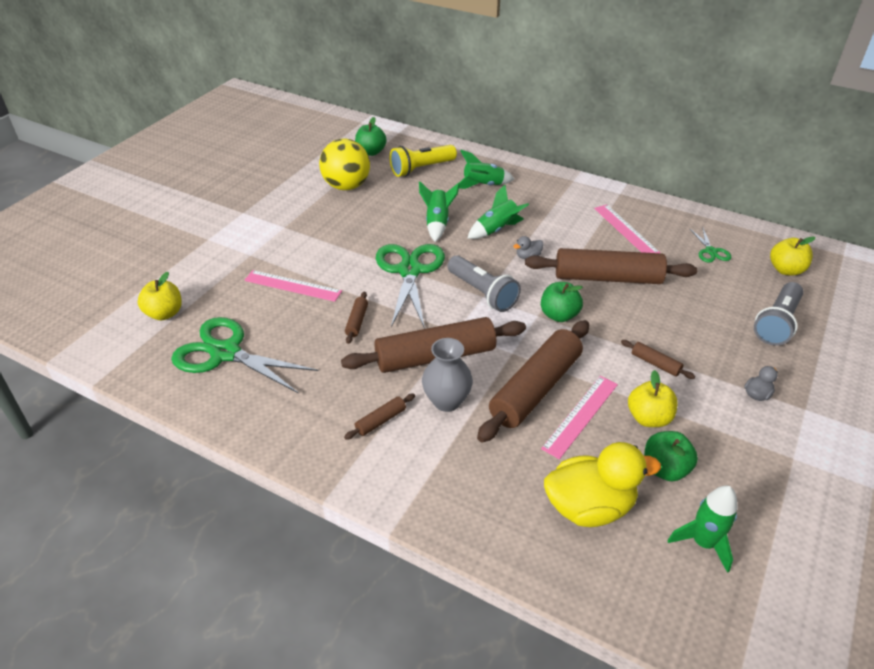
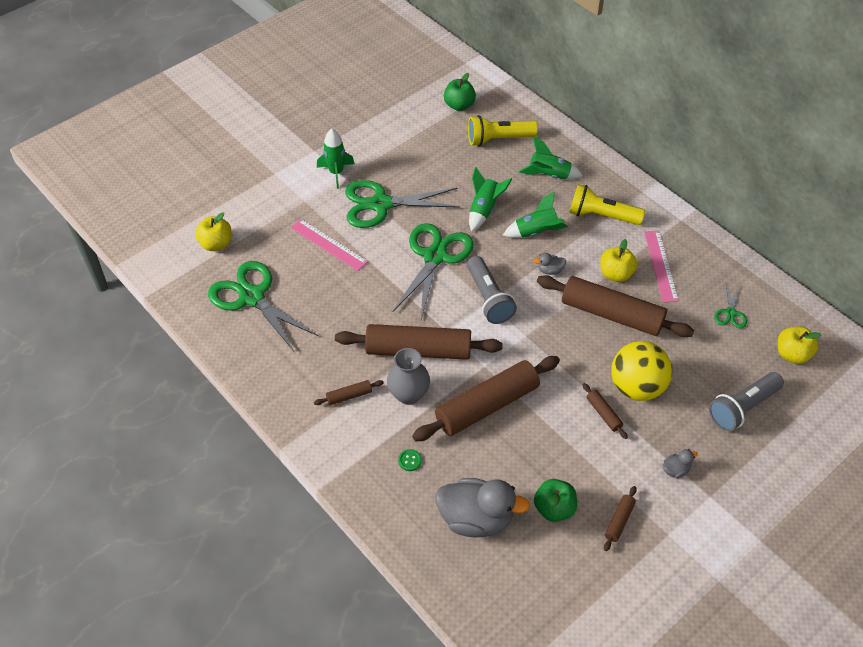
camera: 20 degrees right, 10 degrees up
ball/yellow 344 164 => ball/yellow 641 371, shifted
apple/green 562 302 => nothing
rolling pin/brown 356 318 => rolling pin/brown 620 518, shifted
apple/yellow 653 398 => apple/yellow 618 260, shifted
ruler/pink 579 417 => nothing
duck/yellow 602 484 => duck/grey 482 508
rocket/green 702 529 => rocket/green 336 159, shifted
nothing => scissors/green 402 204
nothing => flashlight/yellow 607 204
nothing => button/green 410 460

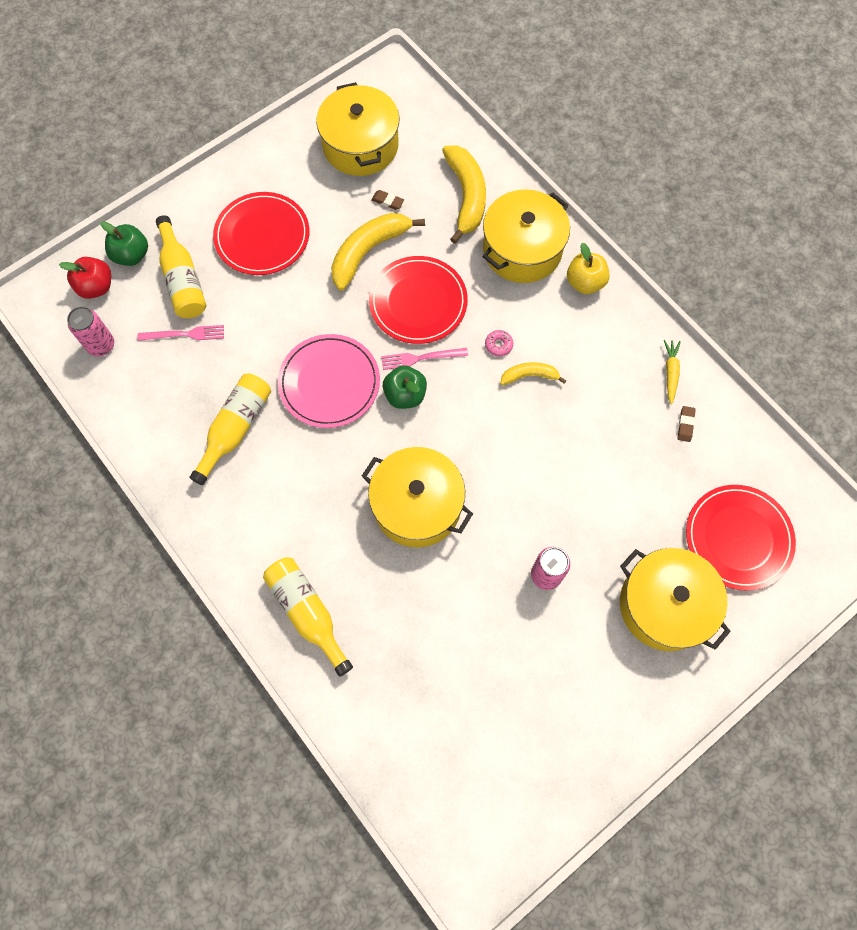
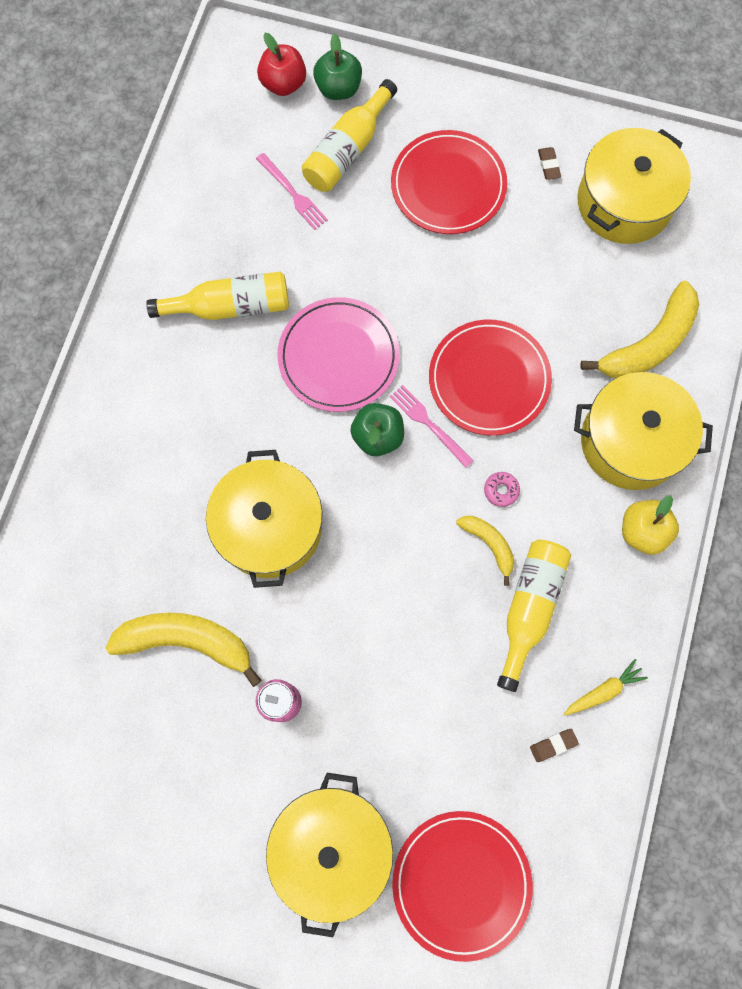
camera: 55 degrees right, 5 degrees up
eraser/brown 387 200 => eraser/brown 549 163, shifted
banana/yellow 378 252 => banana/yellow 184 650, shifted
can/pink 90 331 => nothing
bottle/yellow 308 617 => bottle/yellow 534 616, shifted

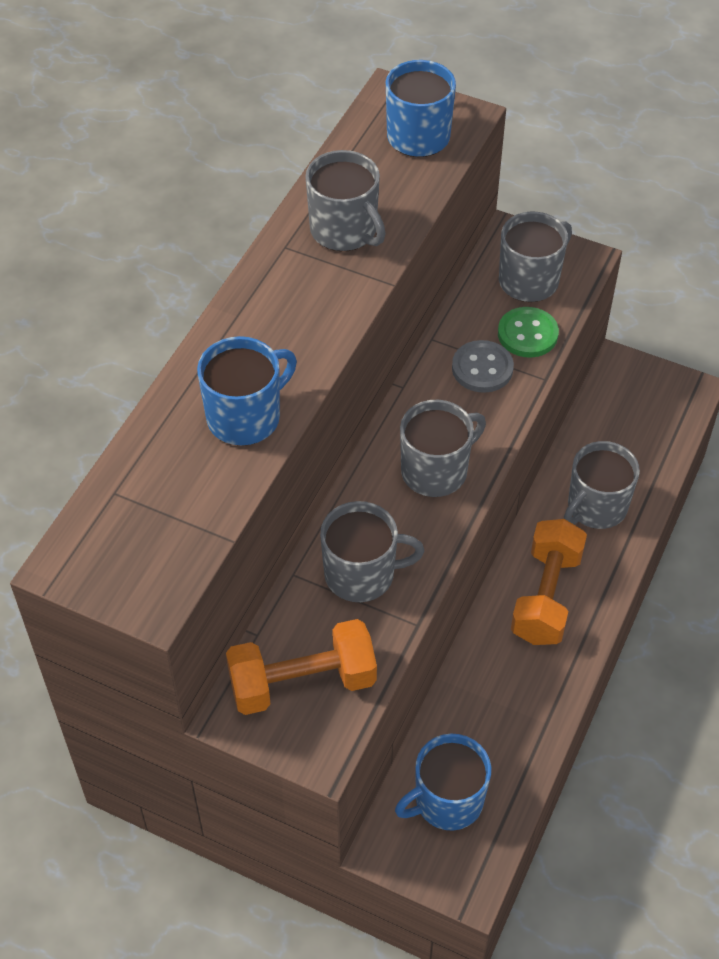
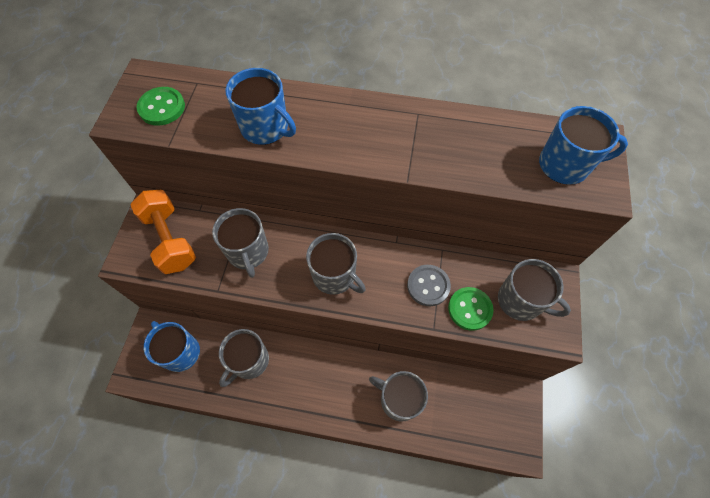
camera: 75 degrees right, 10 degrees up
mug/grey 345 200 => mug/grey 244 358, shifted
dumbbell/orange 549 582 => nothing
nothing => button/green 161 106

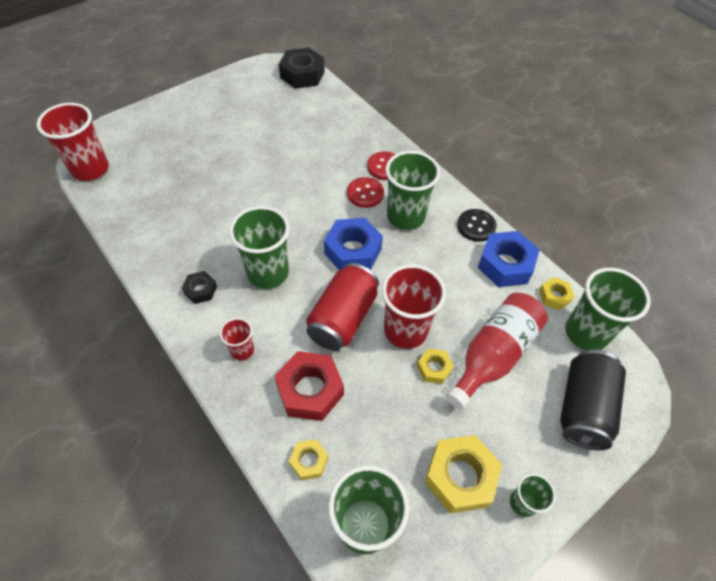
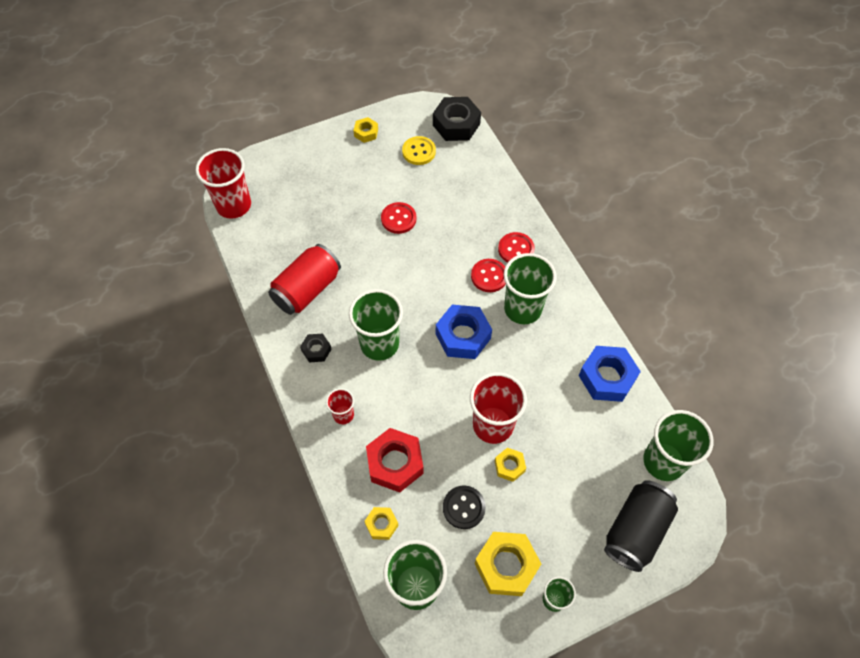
camera: 15 degrees right, 5 degrees up
button/black 477 225 => button/black 464 507, shifted
can/red 342 307 => can/red 304 279, shifted
nut/yellow 557 293 => nut/yellow 365 130, shifted
bottle/red 497 351 => nothing
nothing => button/yellow 419 150
nothing => button/red 398 218

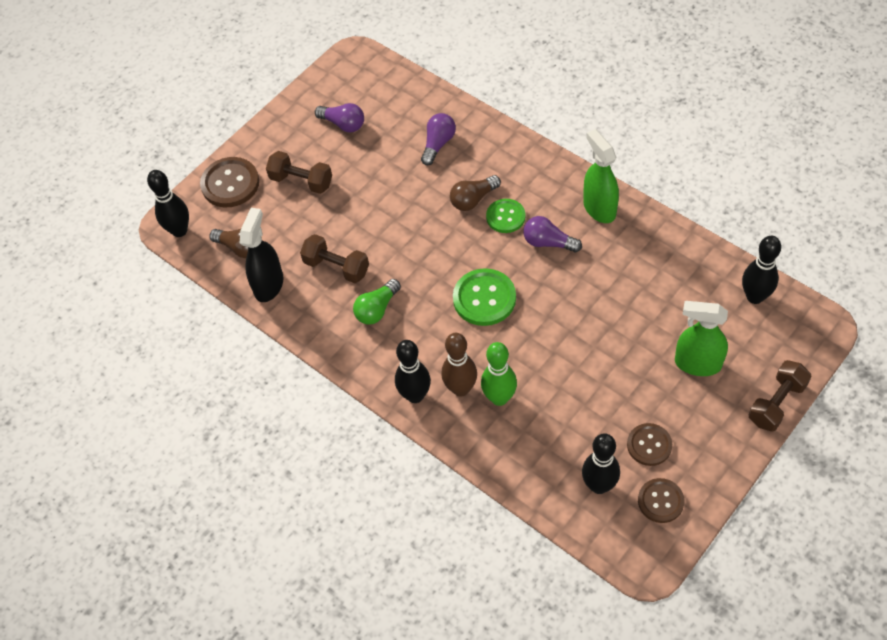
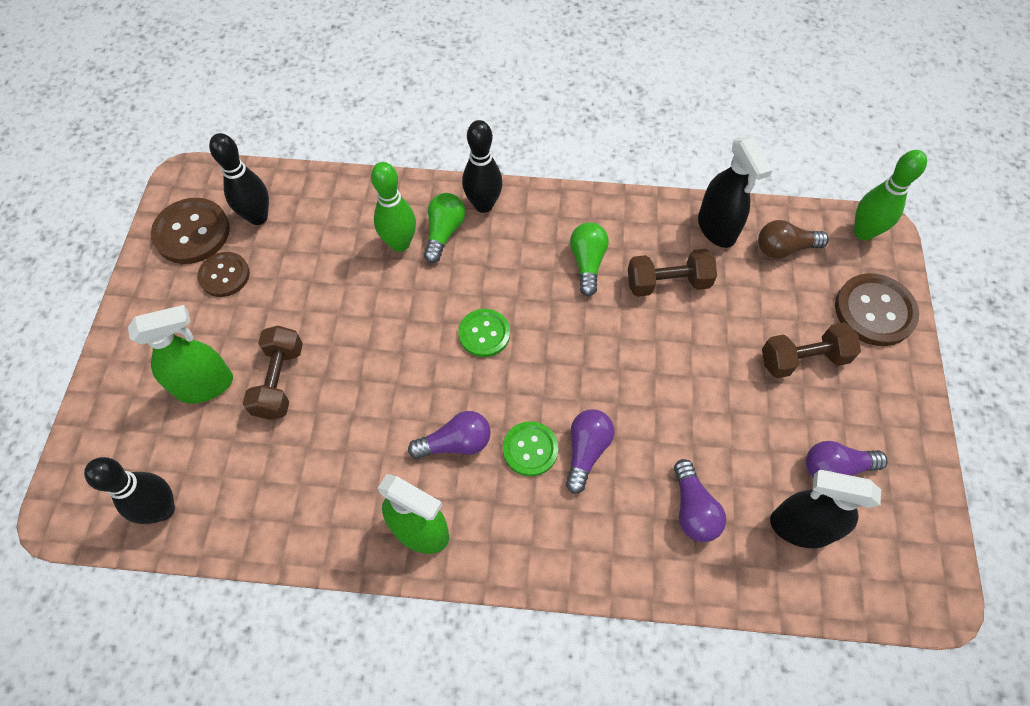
camera: 140 degrees right, 5 degrees up
bowling pin/black 168 203 => bowling pin/green 890 195
light bulb/brown 475 193 => light bulb/purple 590 451
button/green 484 297 => button/green 484 333, x0.65
bowling pin/brown 459 365 => light bulb/green 444 228
dumbbell/brown 780 396 => dumbbell/brown 273 373, shifted
button/brown 661 500 => button/brown 190 231, x1.54
nothing => spray bottle/black 825 509

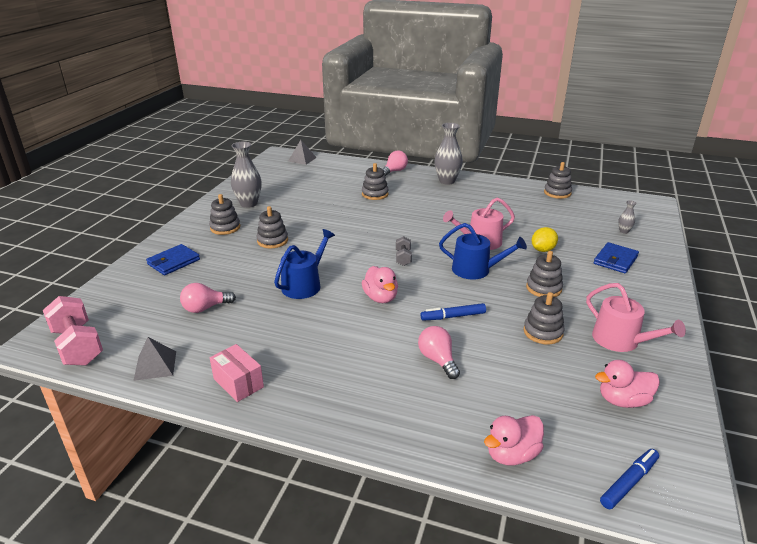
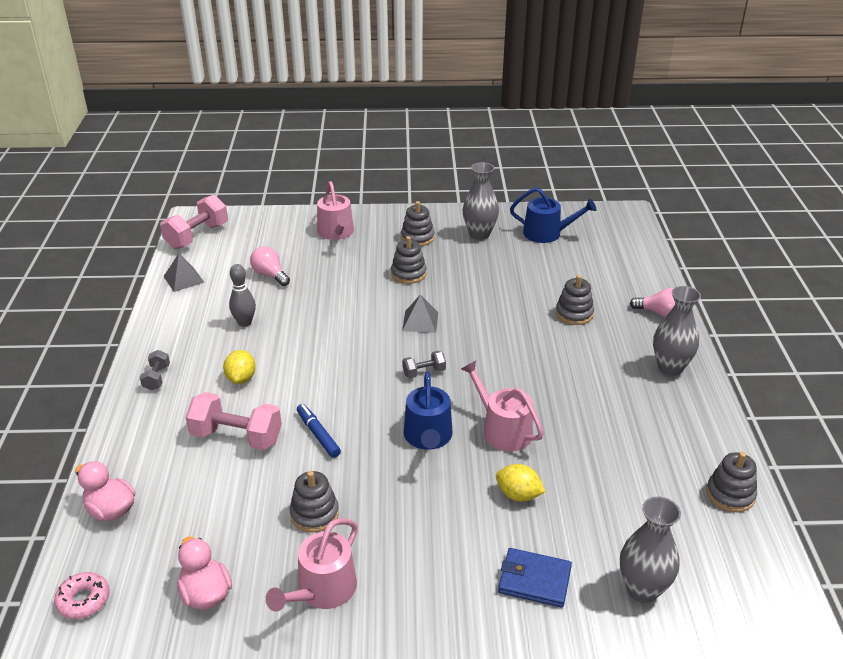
camera: 70 degrees right, 5 degrees up
pyramid/grey 302 152 => pyramid/grey 420 313, shifted
vase/grey 627 217 => vase/grey 650 549, x2.10
watering can/blue 304 264 => watering can/blue 553 215, shifted
wallet/blue 173 259 => watering can/pink 335 210
stacking toy/grey 544 274 => nothing
duck/pink 380 284 => nothing
light bulb/pink 439 352 => dumbbell/pink 234 421
box/pink 237 373 => nothing
marker/blue 629 479 => donut/pink 82 595
nothing => bowling pin/grey 242 295
nothing => dumbbell/grey 155 370
nothing => lemon/yellow 239 367

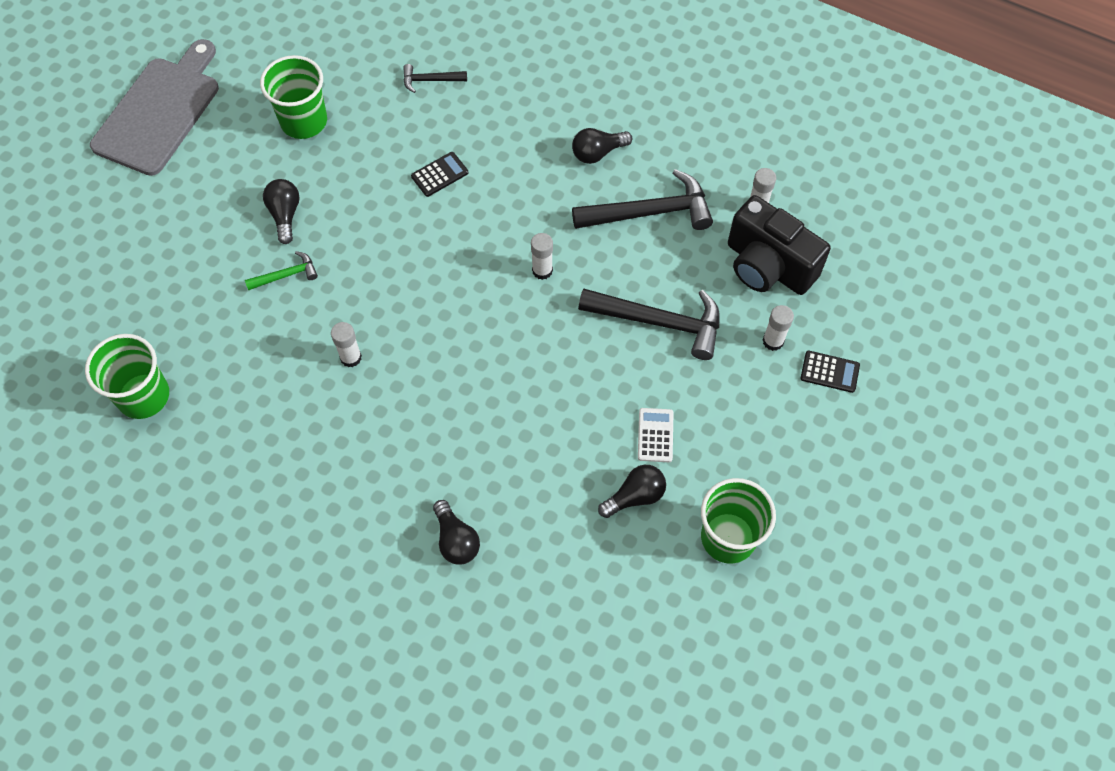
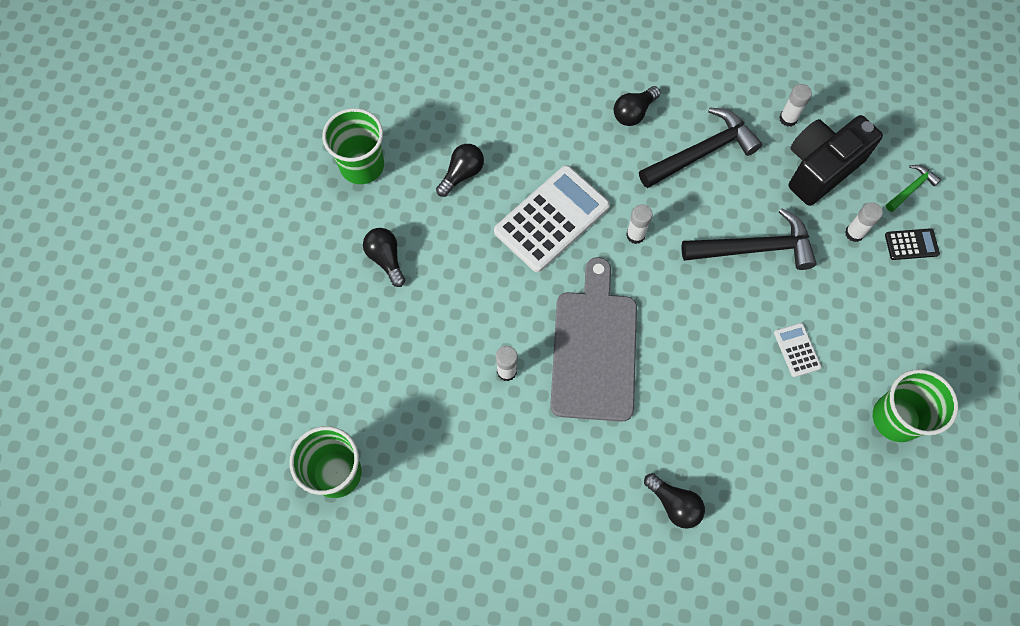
camera: 20 degrees left, 5 degrees up
cutting board/grey 154 107 => cutting board/grey 593 339, shifted
hammer/black 435 78 => nothing
calculator/black 439 174 => nothing
camera/black 779 245 => camera/black 835 160, 120 degrees clockwise
hammer/green 281 270 => hammer/green 913 188, shifted
light bulb/black 632 491 => light bulb/black 460 170, shifted
nothing => calculator/white 552 218

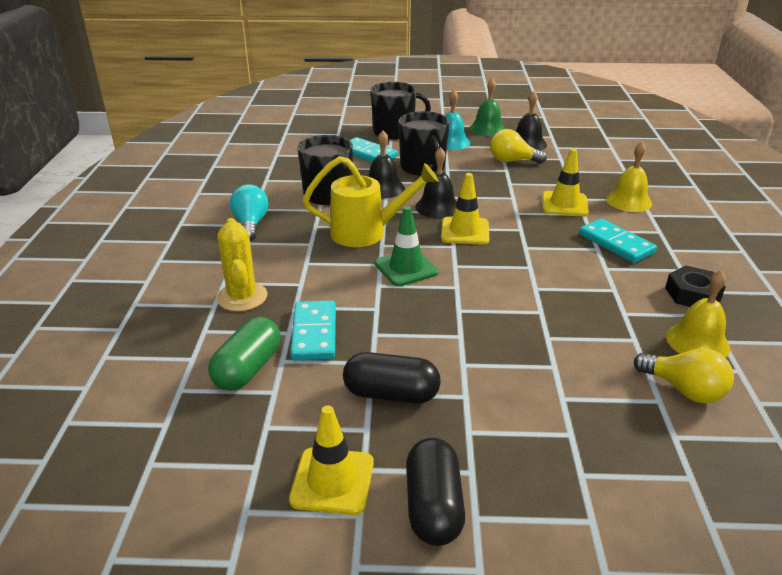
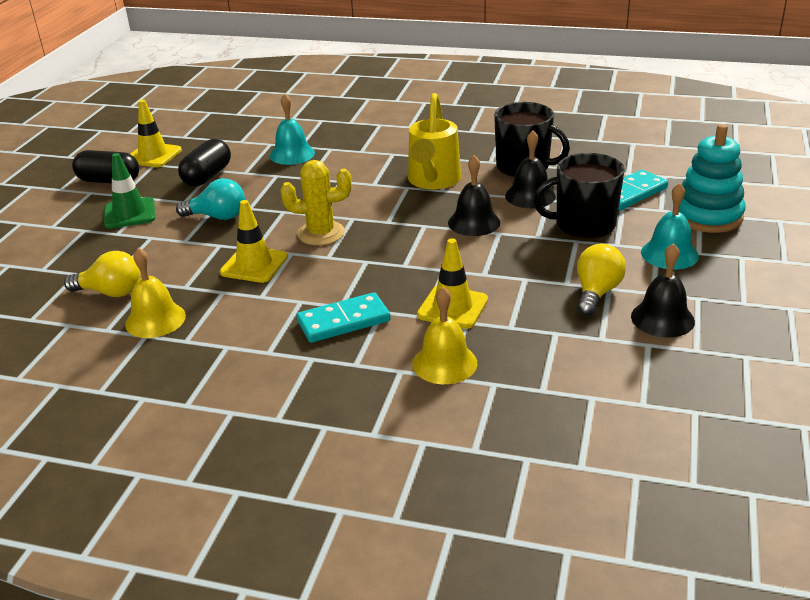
camera: 105 degrees right, 0 degrees up
bell/green 487 107 => nothing
mug/black 401 111 => stacking toy/turquoise 712 178
traffic cone/yellow 465 209 => traffic cone/yellow 254 241, shifted
light bulb/turquoise 249 212 => light bulb/turquoise 210 199, shifted
traffic cone/green 407 246 => traffic cone/green 129 191, shifted
cactus/yellow 241 265 => cactus/yellow 316 202, shifted
nut/black 695 286 => nothing
domino/turquoise 313 330 => bell/turquoise 292 129
capsule/green 244 354 => nothing
light bulb/yellow 684 375 => light bulb/yellow 102 274, 135 degrees counterclockwise

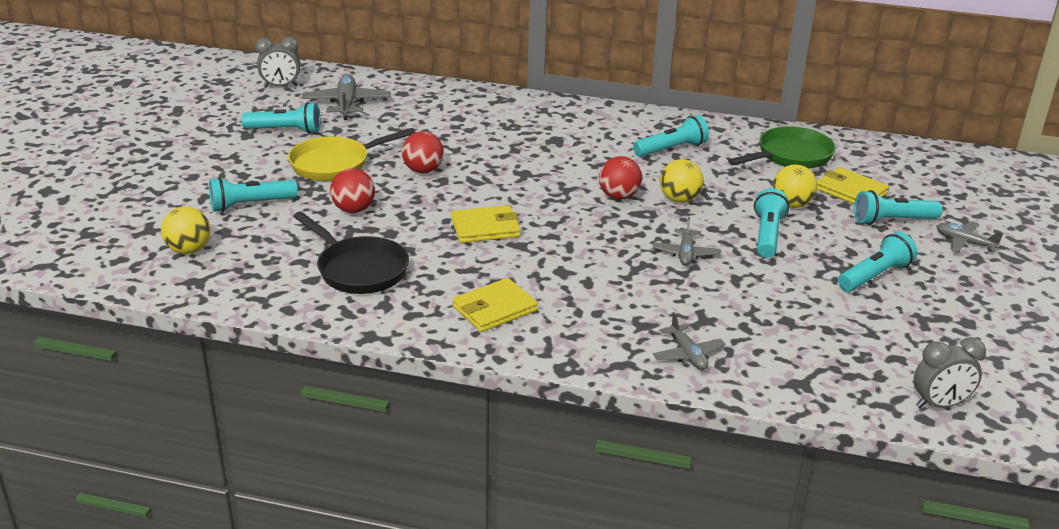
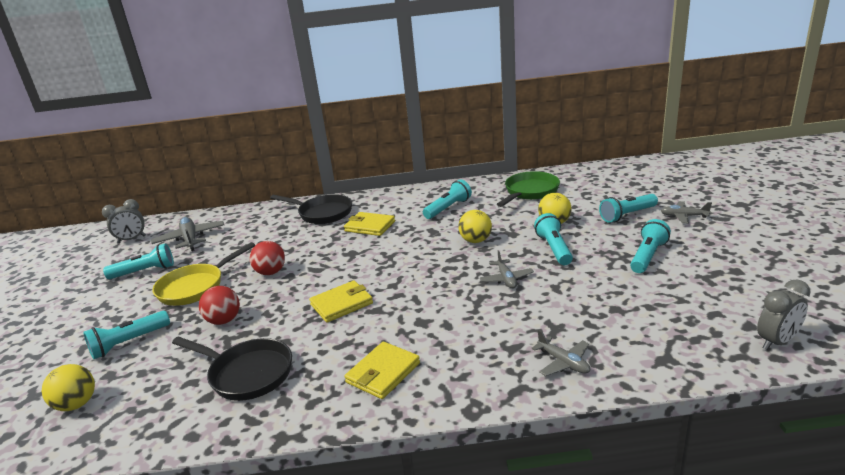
camera: 15 degrees left, 5 degrees down
ball/red 620 178 => nothing
wallet/yellow 853 185 => wallet/yellow 369 224, shifted
nothing => pan/black 311 209

